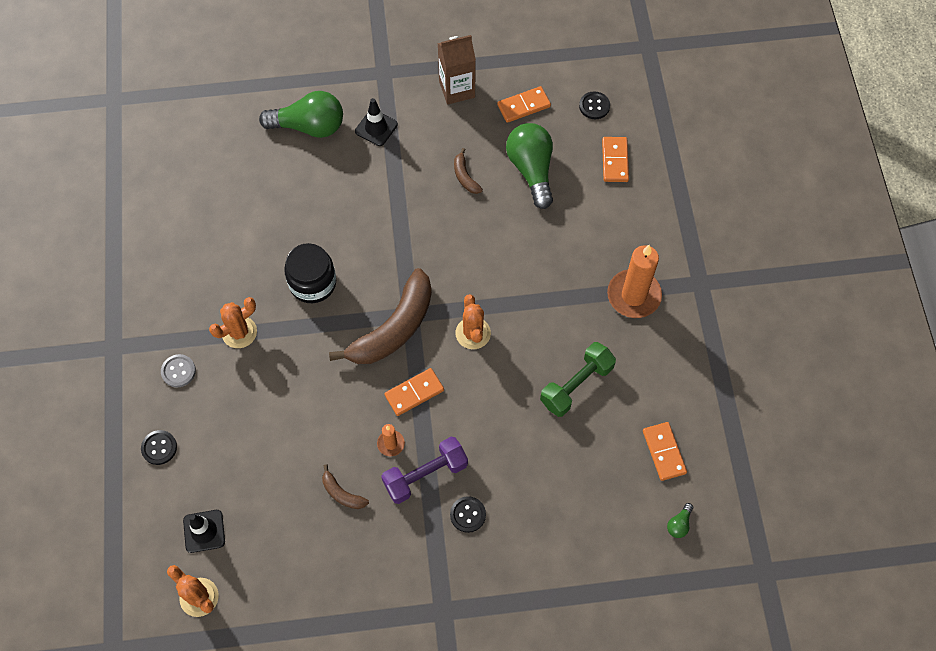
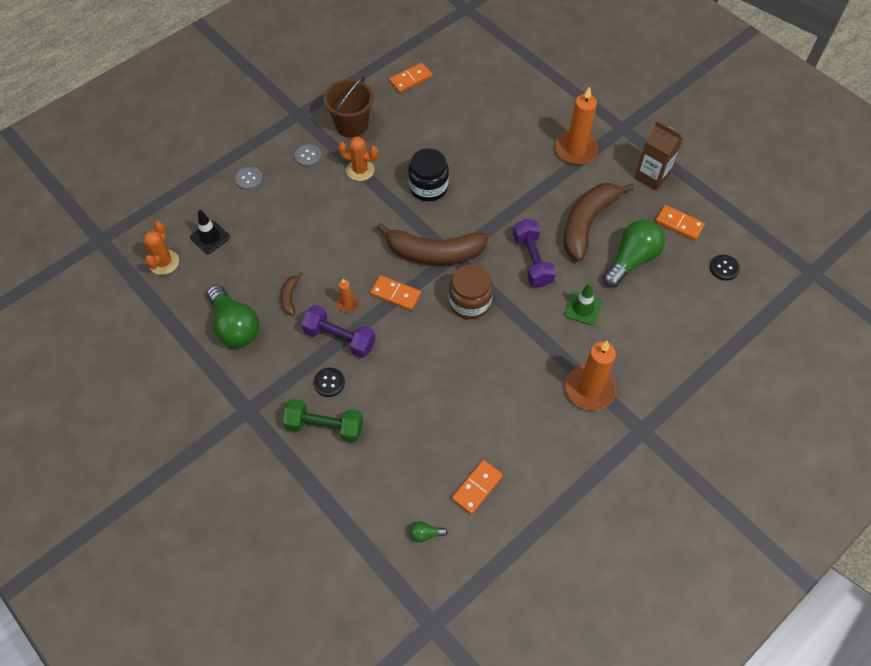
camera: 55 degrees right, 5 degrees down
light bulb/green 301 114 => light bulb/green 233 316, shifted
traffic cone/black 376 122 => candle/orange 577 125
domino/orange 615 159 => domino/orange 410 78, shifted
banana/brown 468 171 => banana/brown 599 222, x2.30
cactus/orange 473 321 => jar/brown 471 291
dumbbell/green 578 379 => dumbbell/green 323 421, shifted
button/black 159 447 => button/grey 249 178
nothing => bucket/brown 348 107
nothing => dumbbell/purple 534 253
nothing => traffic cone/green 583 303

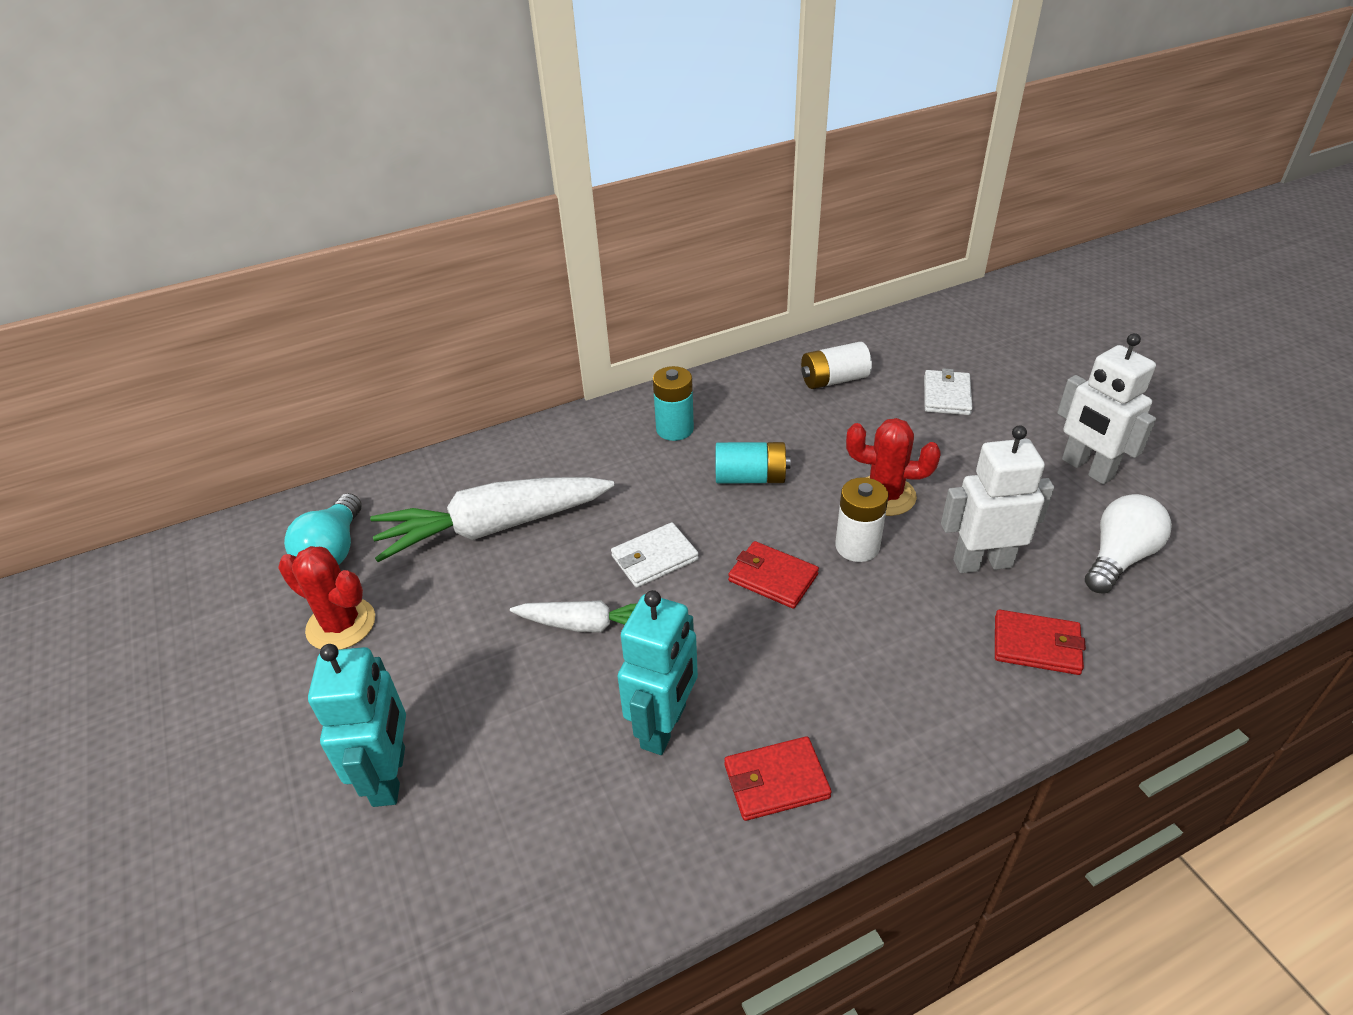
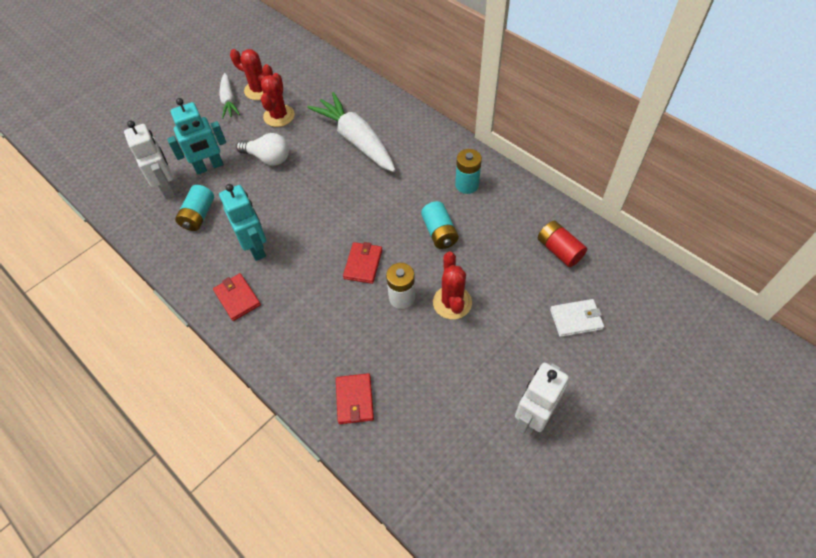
camera: 70 degrees right, 15 degrees up
battery/white 836 365 => battery/red 562 244
robot/white 997 499 => robot/white 150 160, shifted
light bulb/turquoise 322 529 => nothing
light bulb/white 1128 544 => light bulb/white 262 149, shifted
wallet/white 655 555 => nothing
robot/turquoise 657 672 => robot/turquoise 242 222, 120 degrees counterclockwise
carrot/white 573 616 => carrot/white 229 96, shifted
nothing => cactus/red 251 74
nothing => battery/turquoise 194 208

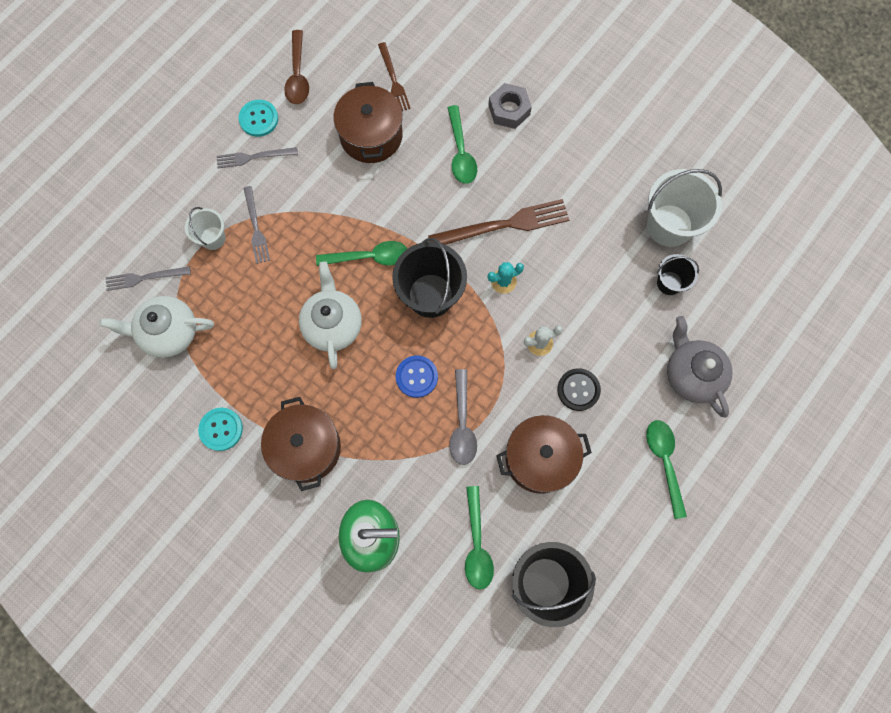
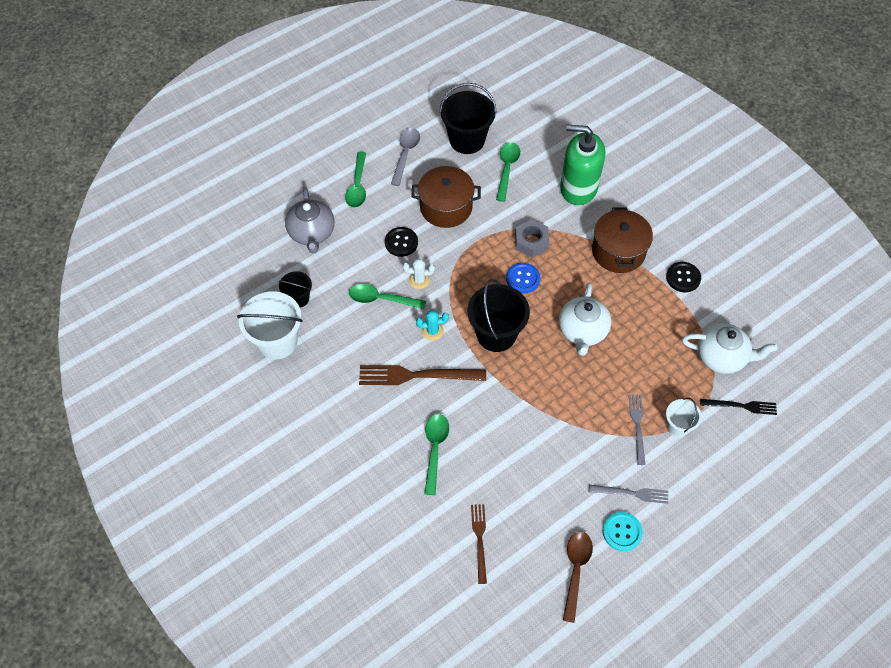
camera: 165 degrees left, 15 degrees down
pot/brown 368 122 => nothing
nut/grey 510 106 => nut/grey 532 238, shifted
spoon/green 361 253 => spoon/green 387 297, shifted
fork/grey 148 278 => fork/black 738 407
spoon/grey 463 417 => spoon/grey 405 157, shifted
button/turquoise 220 429 => button/black 683 277

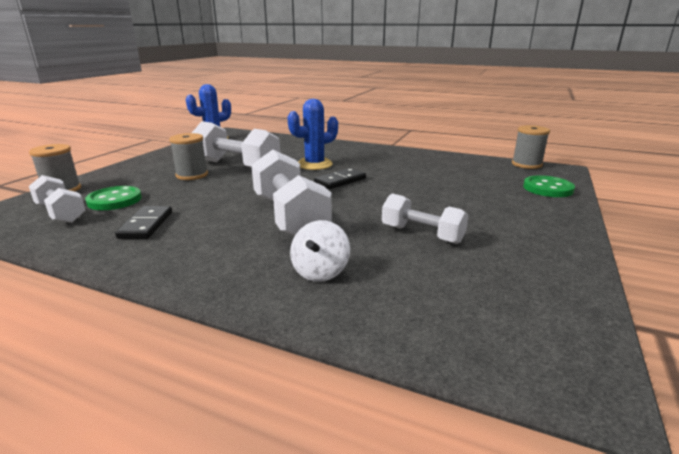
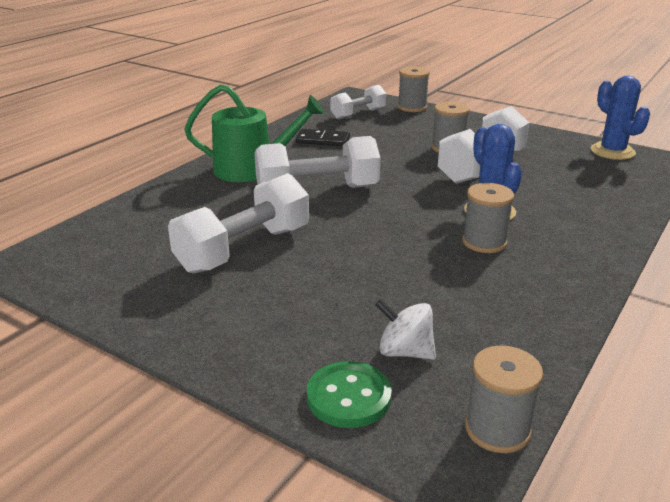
camera: 100 degrees right, 5 degrees up
domino/black 340 178 => nothing
button/green 113 198 => nothing
dumbbell/white 425 218 => dumbbell/white 238 223, x1.65
spinning top/white 320 251 => spinning top/white 405 329, shifted
nothing => watering can/green 254 133
nothing => spool/grey 488 218

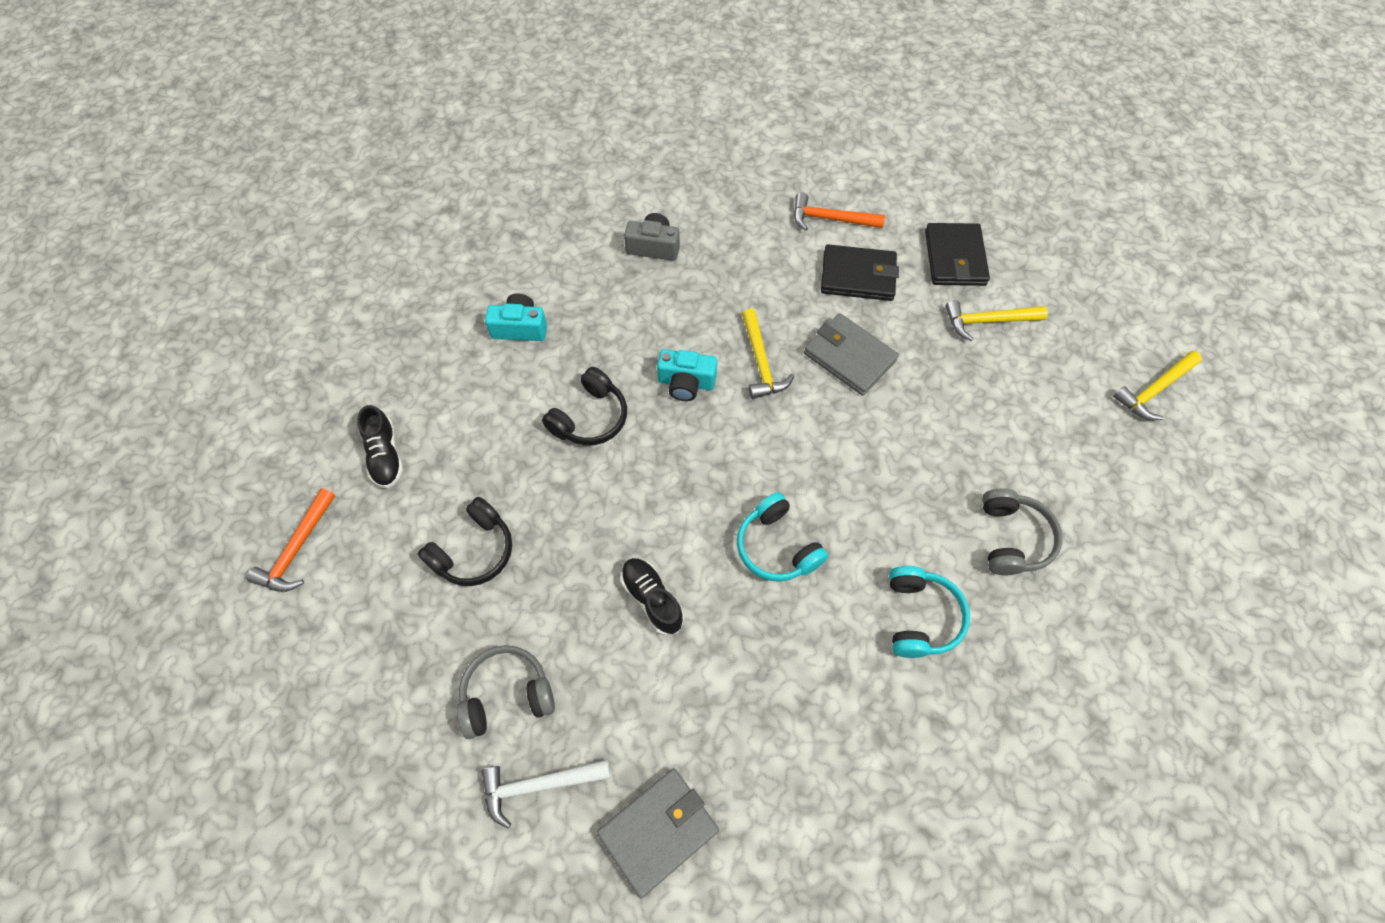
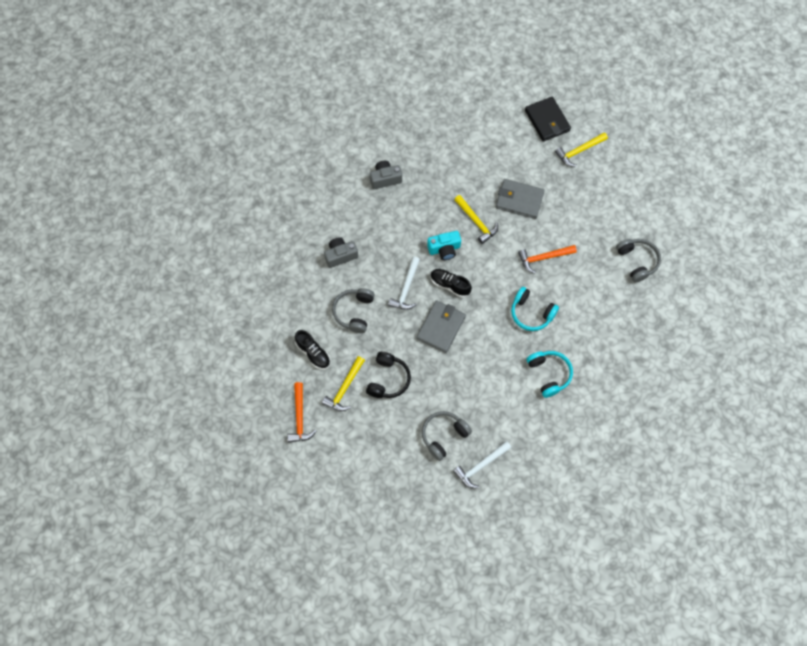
camera: 25 degrees left, 5 degrees up
hammer/orange 839 211 => hammer/orange 547 259, shifted
wallet/black 860 272 => nothing
camera/turquoise 516 317 => camera/grey 341 252
hammer/yellow 1157 385 => hammer/yellow 343 383, shifted
headphones/black 584 406 => hammer/white 404 283
shoe/black 652 597 => shoe/black 451 283, shifted
headphones/turquoise 929 612 => headphones/turquoise 550 374, shifted
wallet/grey 658 833 => wallet/grey 441 326, shifted
nothing => headphones/grey 353 310

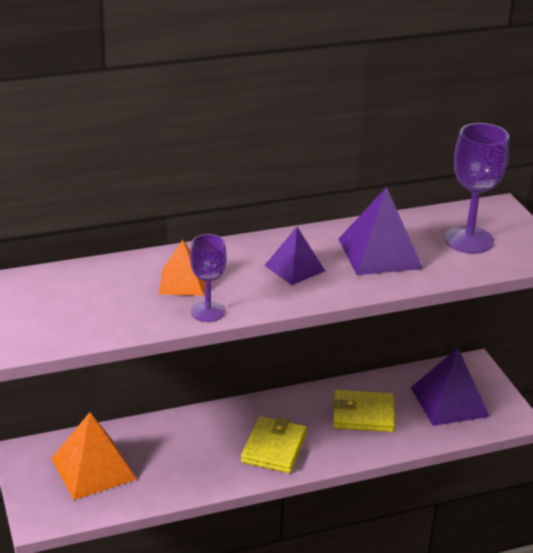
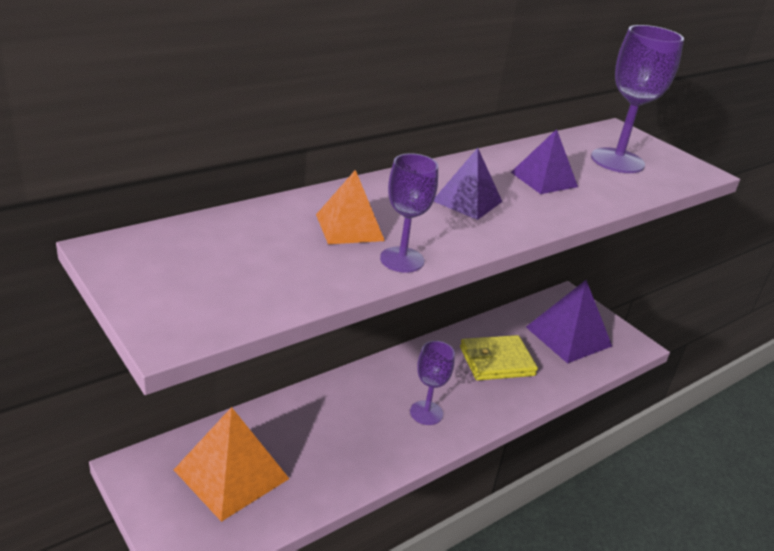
camera: 20 degrees left, 0 degrees up
pyramid/purple 381 231 => pyramid/purple 544 161, x0.63
wallet/yellow 274 444 => goblet/purple 432 383

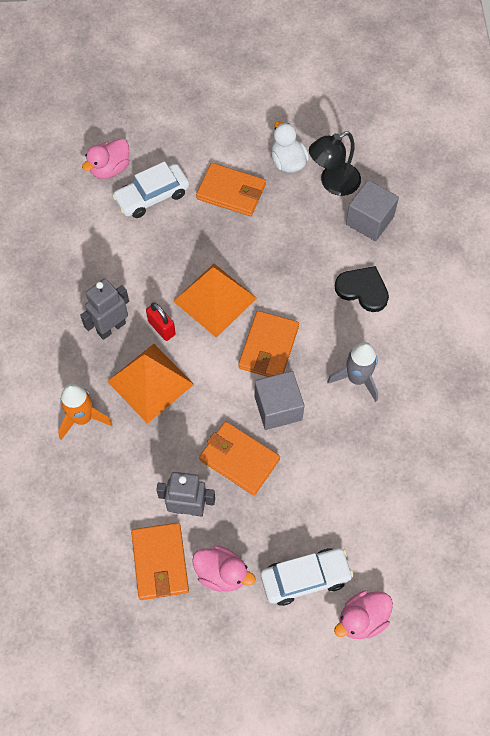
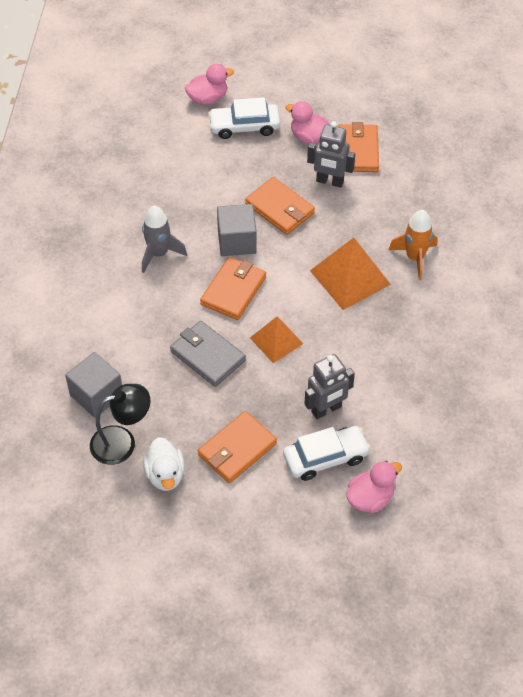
camera: 170 degrees left, 10 degrees down
wallet/orange 231 189 => wallet/orange 237 447, 75 degrees counterclockwise
pyramid/orange 215 301 => pyramid/orange 276 340, x0.64
heart/black 362 289 => nothing
robot/grey 104 309 => robot/grey 330 386, shifted
padlock/red 161 322 => nothing
nothing => wallet/grey 208 354

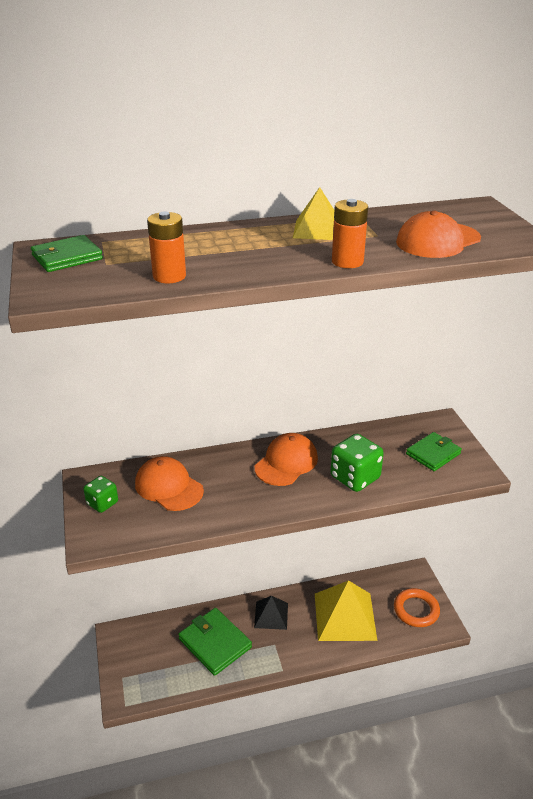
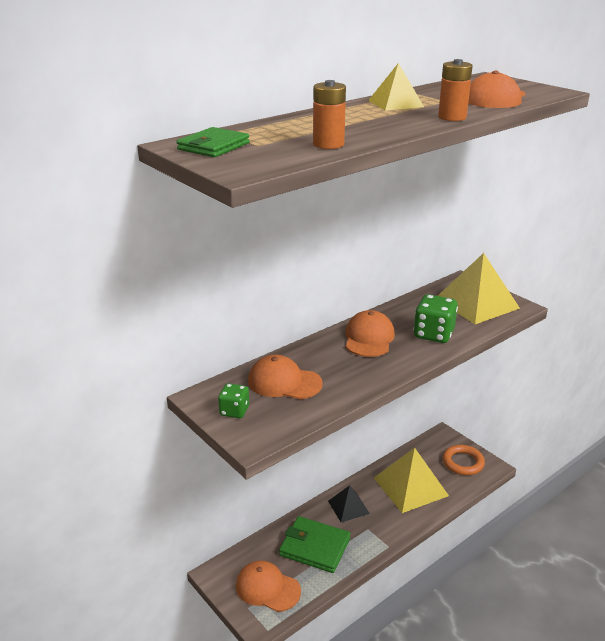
camera: 25 degrees left, 5 degrees down
wallet/green 434 451 => pyramid/yellow 479 288
nothing => cap/orange 268 586

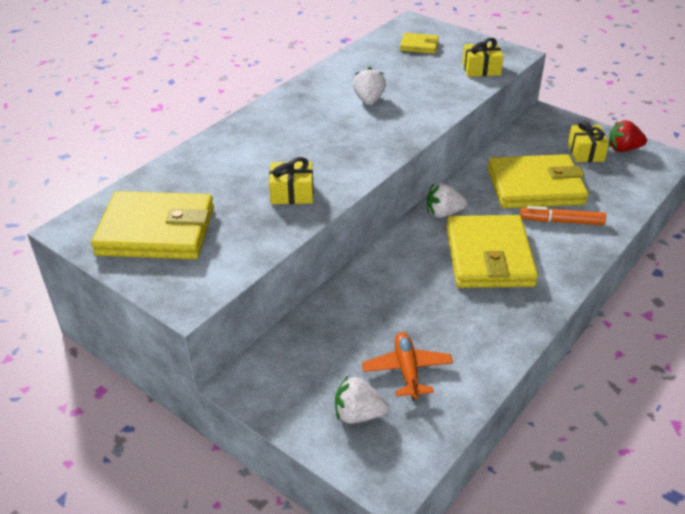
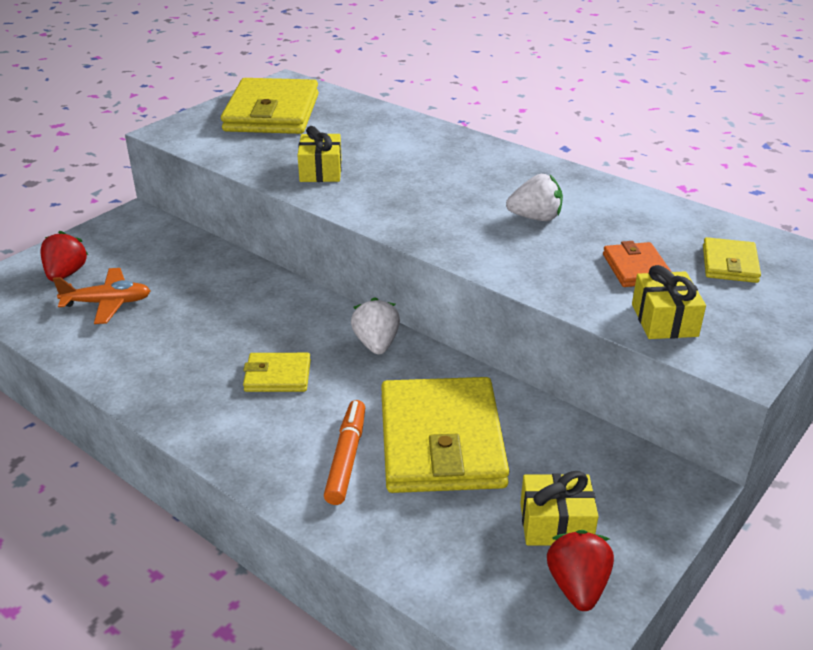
camera: 90 degrees right, 5 degrees down
wallet/yellow 492 251 => wallet/yellow 277 372, x0.48
strawberry/white 362 400 => strawberry/red 64 256
nothing => wallet/orange 637 264

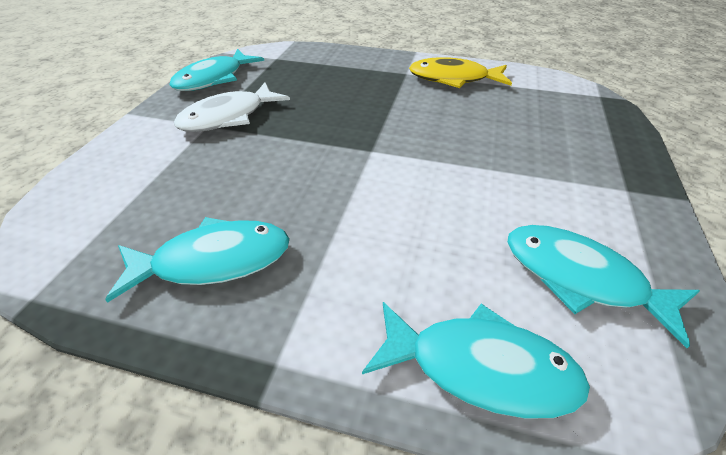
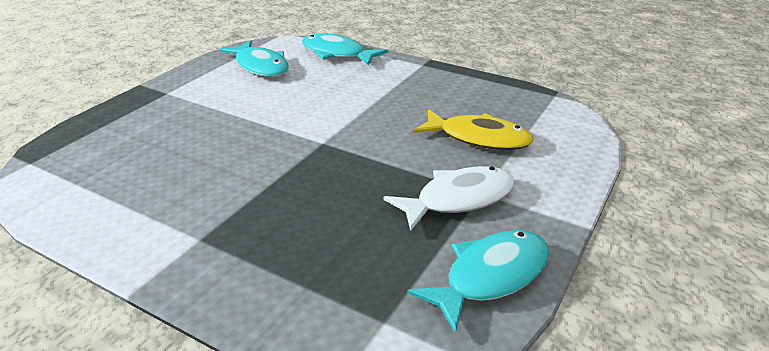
camera: 165 degrees left, 10 degrees down
fish/yellow 460 72 => fish/yellow 473 129, shifted
fish/turquoise 197 260 => nothing

